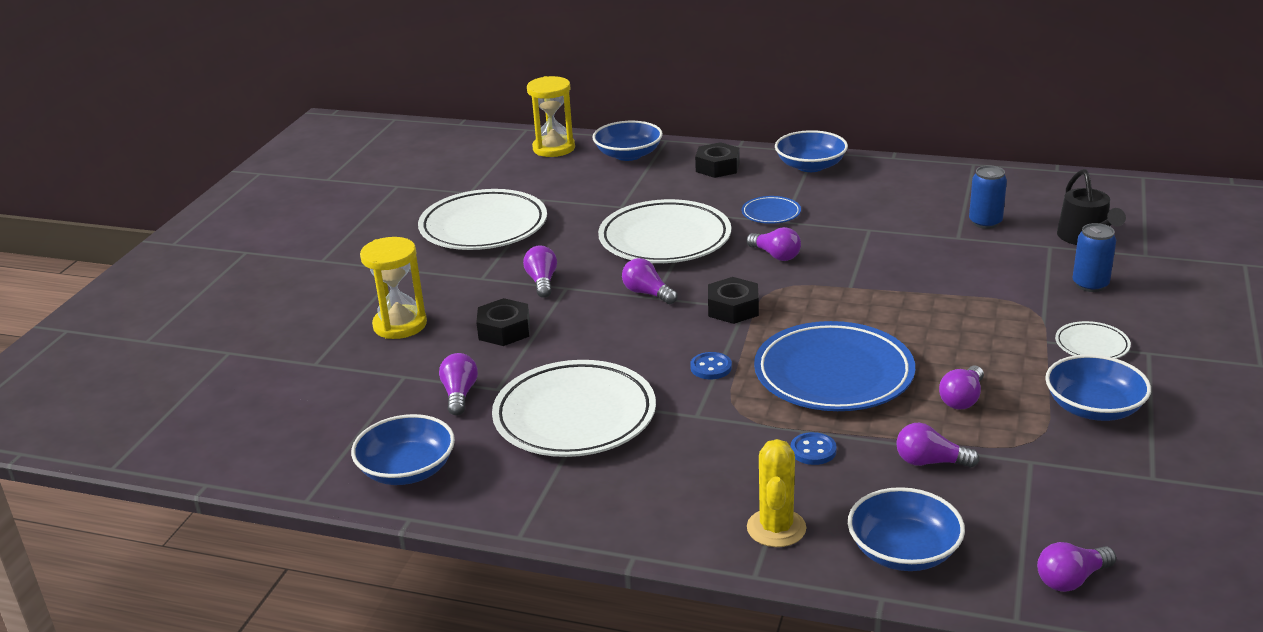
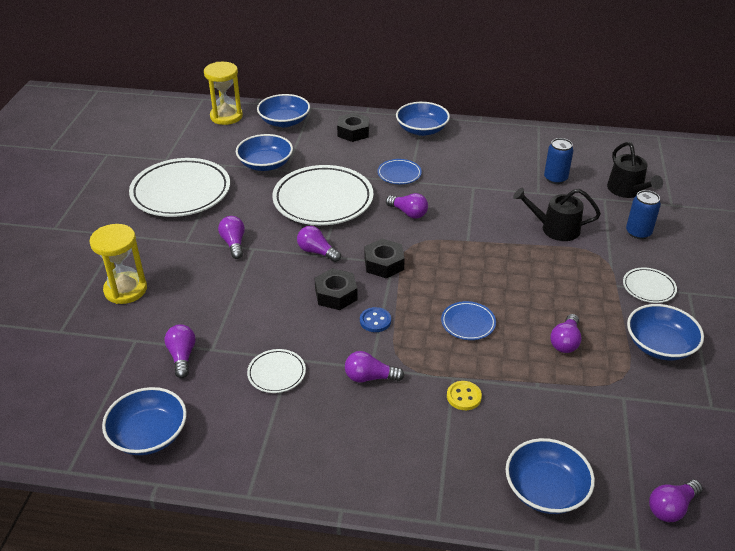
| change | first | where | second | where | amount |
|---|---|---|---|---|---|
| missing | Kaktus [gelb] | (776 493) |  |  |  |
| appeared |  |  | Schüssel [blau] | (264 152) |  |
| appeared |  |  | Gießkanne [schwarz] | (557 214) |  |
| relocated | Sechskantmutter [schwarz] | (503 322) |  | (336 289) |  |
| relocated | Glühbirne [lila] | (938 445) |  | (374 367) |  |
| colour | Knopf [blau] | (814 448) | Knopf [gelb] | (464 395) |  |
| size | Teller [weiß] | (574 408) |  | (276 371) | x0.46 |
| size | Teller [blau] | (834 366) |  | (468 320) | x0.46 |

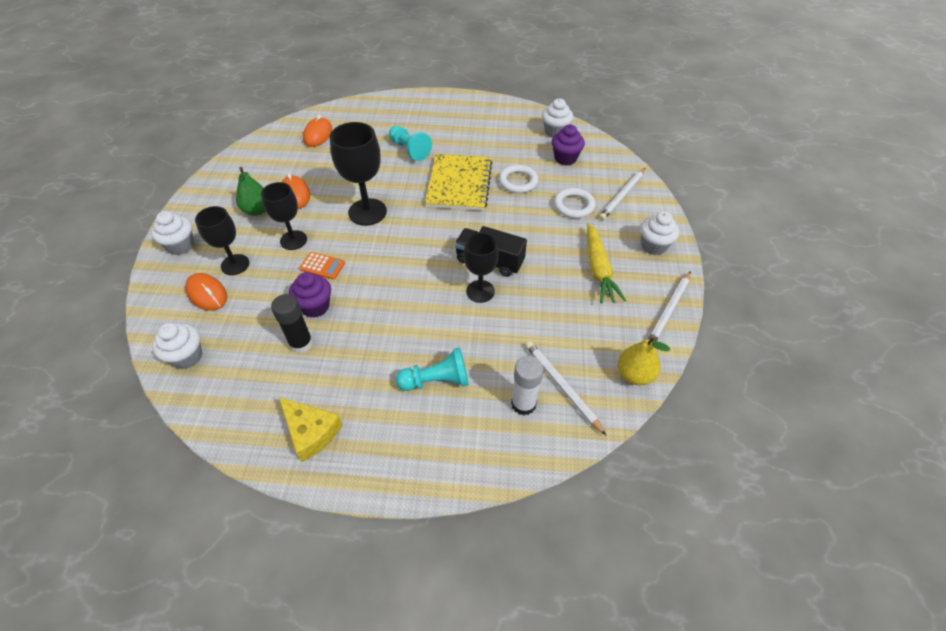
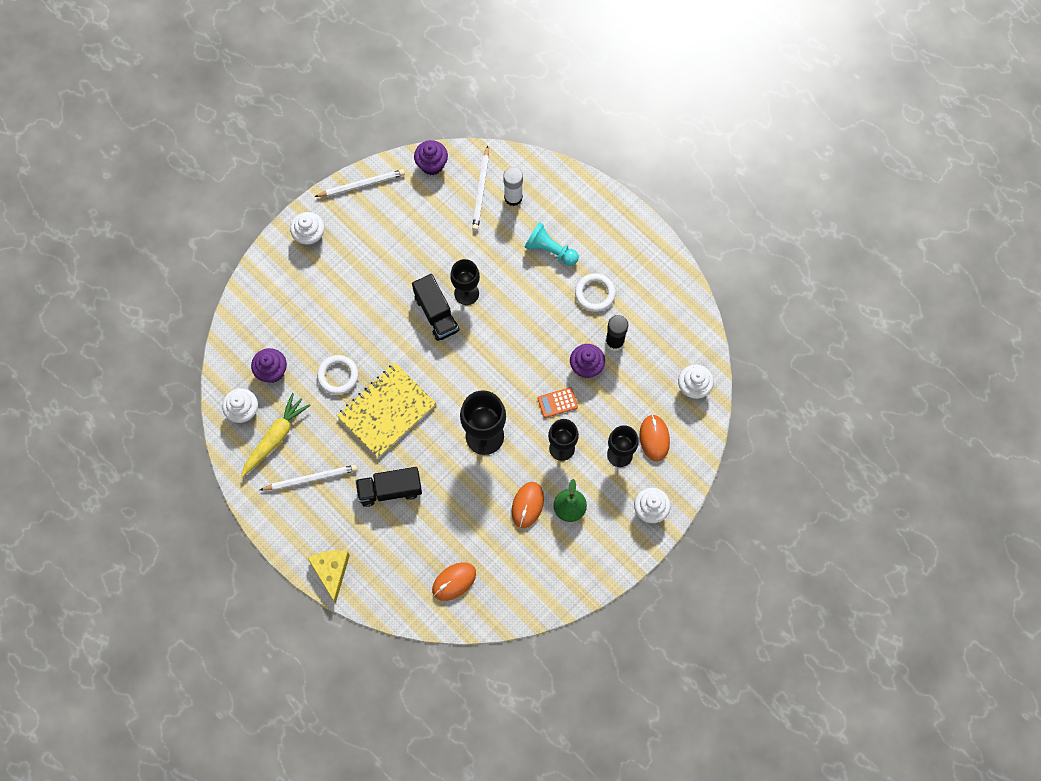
| change | first | where | second | where | amount |
|---|---|---|---|---|---|
| relocated | Käse [gelb] | (311 429) |  | (329 577) |  |
| relocated | Ring [weiß] | (574 203) |  | (595 292) |  |
| relocated | Karotte [gelb] | (606 263) |  | (276 435) |  |
| relocated | Bleistift [weiß] | (622 194) |  | (308 478) |  |
| exchanged | Bauer [türkis] | (410 143) | Lastwagen [schwarz] | (388 487) |  |
| exchanged | Birne [gelb] | (644 360) | Muffin [lila] | (431 157) |  |
| spun | Taschenrechner [orange] | (322 265) |  | (558 402) | 75 degrees counterclockwise |

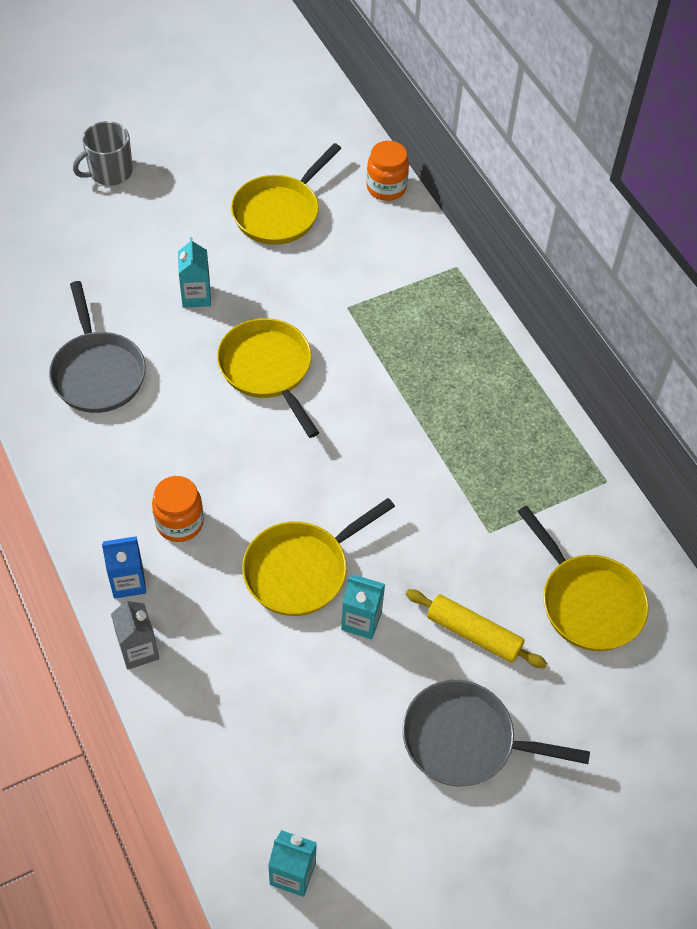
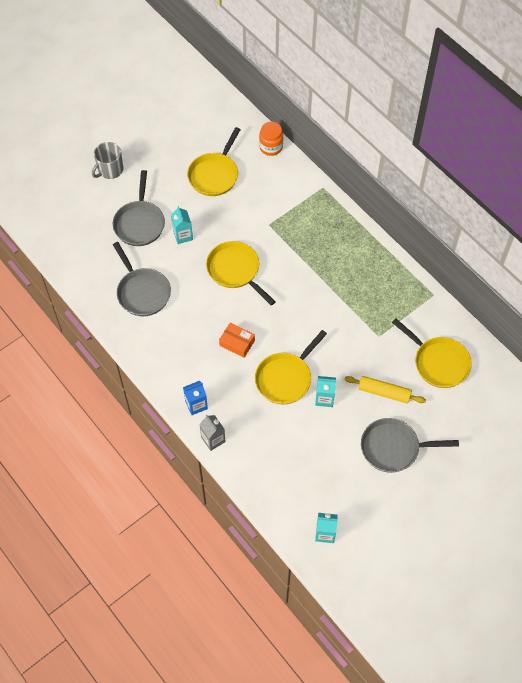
| change | first | where | second | where | amount |
|---|---|---|---|---|---|
| missing | Einmachglas [orange] | (178 509) |  |  |  |
| appeared |  |  | Pfanne [grau] | (139 208) |  |
| appeared |  |  | Schachtel [orange] | (237 340) |  |

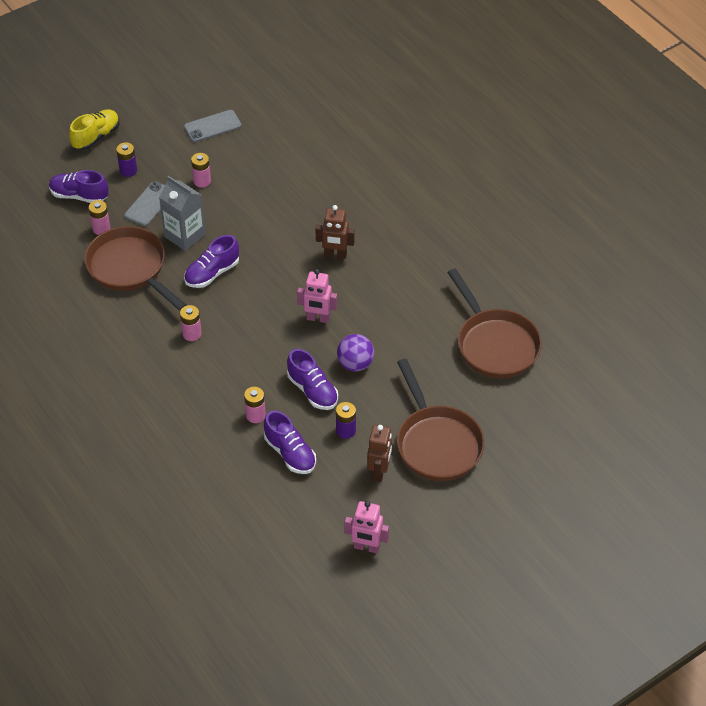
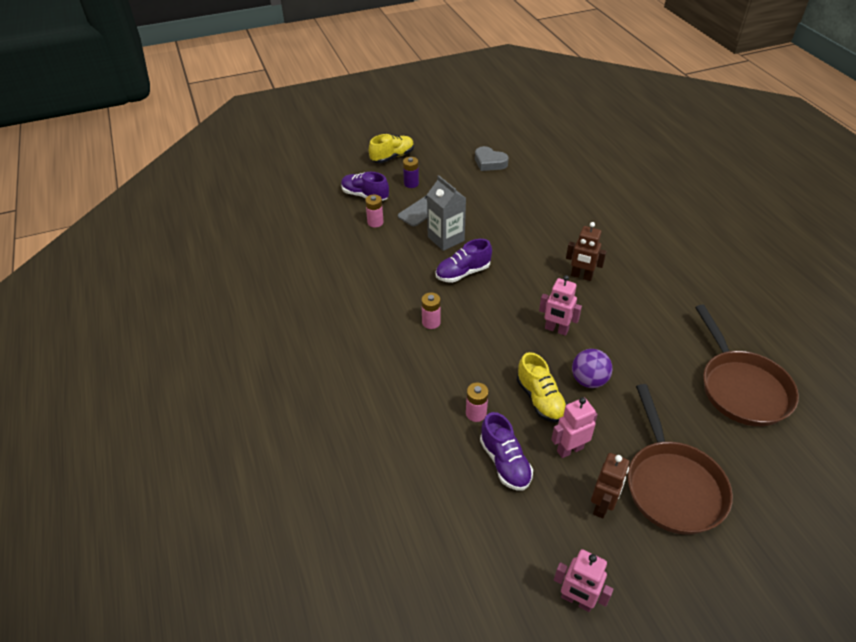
| change | first | where | second | where | amount |
|---|---|---|---|---|---|
| missing | Pfanne [braun] | (135 268) |  |  |  |
| missing | Batterie [rosa] | (201 170) |  |  |  |
| exchanged | Handy [grau] | (213 126) | Herz [grau] | (492 158) |  |
| exchanged | Batterie [lila] | (346 420) | Roboter [rosa] | (574 427) |  |
| colour | Schuh [lila] | (312 379) | Schuh [gelb] | (542 387) |  |

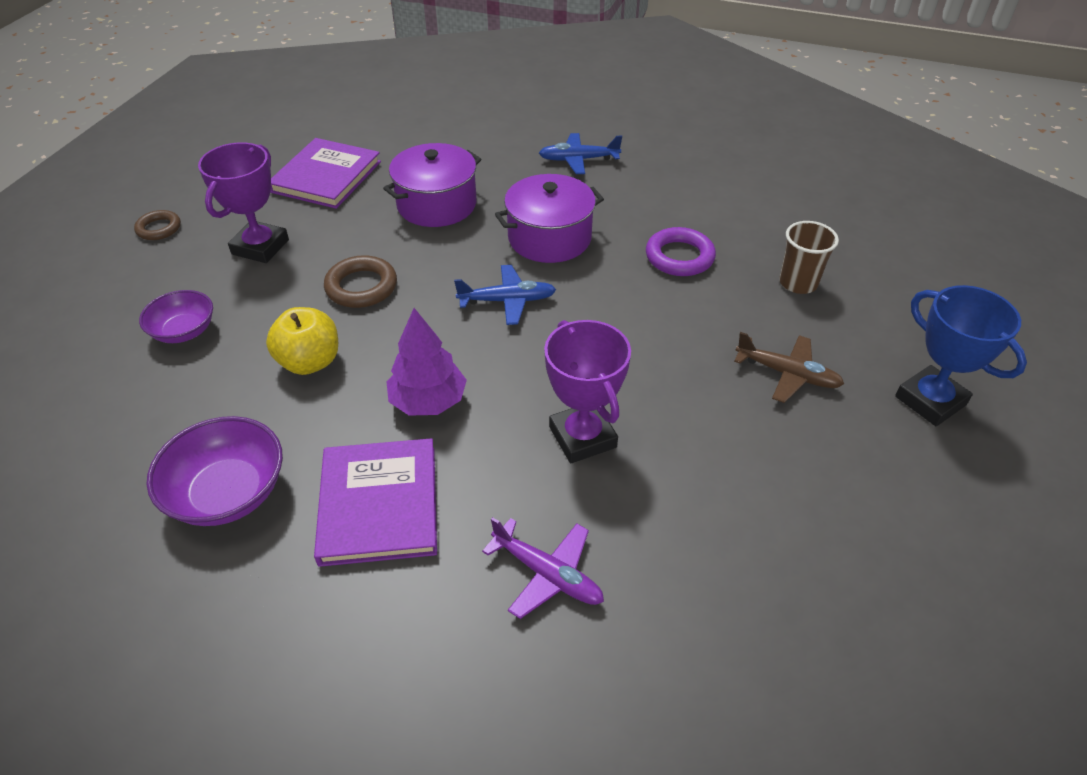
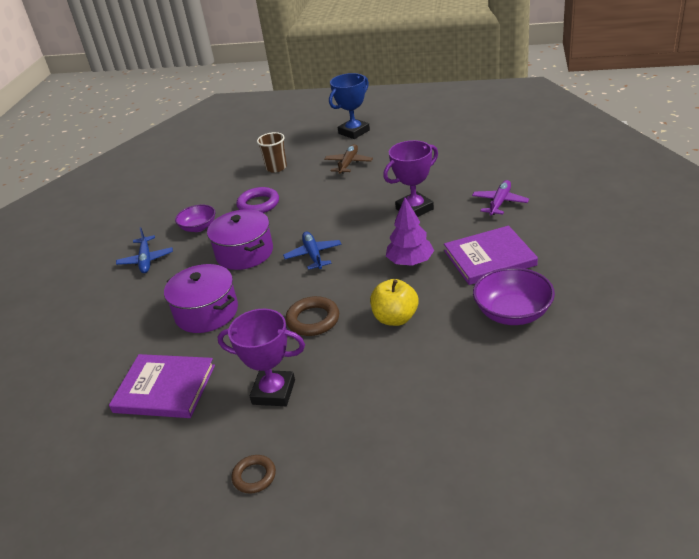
| change | first | where | second | where | amount |
|---|---|---|---|---|---|
| relocated | Schüssel [lila] | (176 316) |  | (195 218) |  |

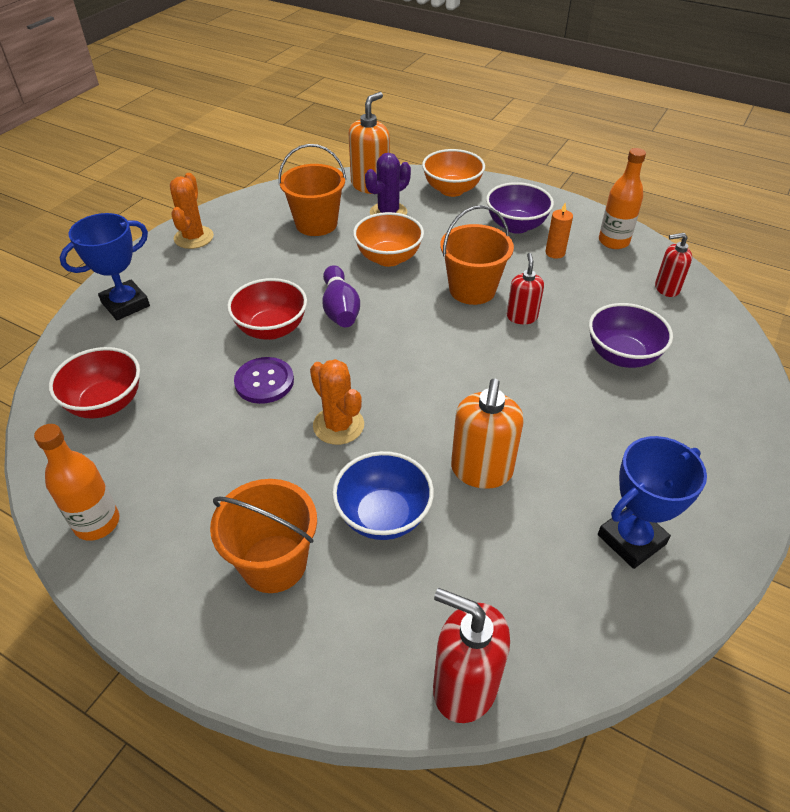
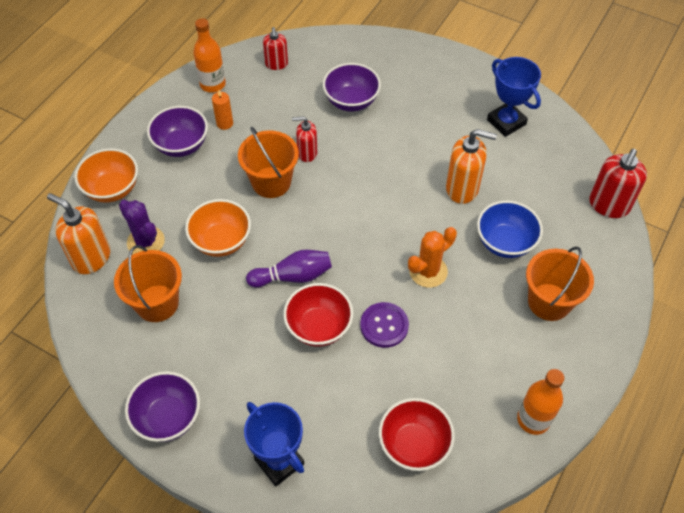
| change | first | where | second | where | amount |
|---|---|---|---|---|---|
| exchanged | Kaktus [orange] | (192 211) | Schüssel [lila] | (162 406) |  |

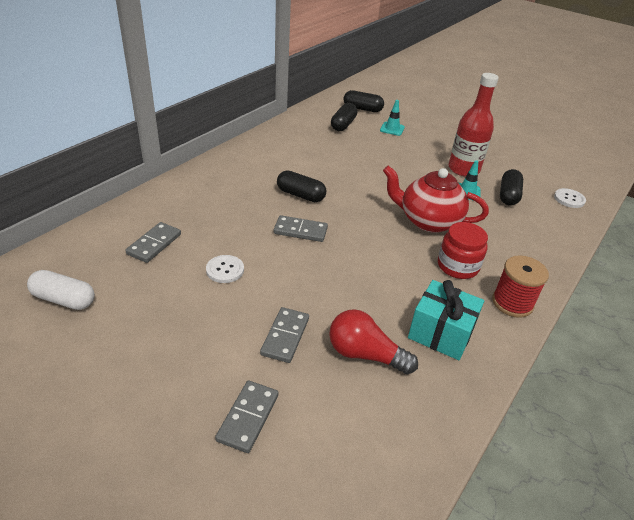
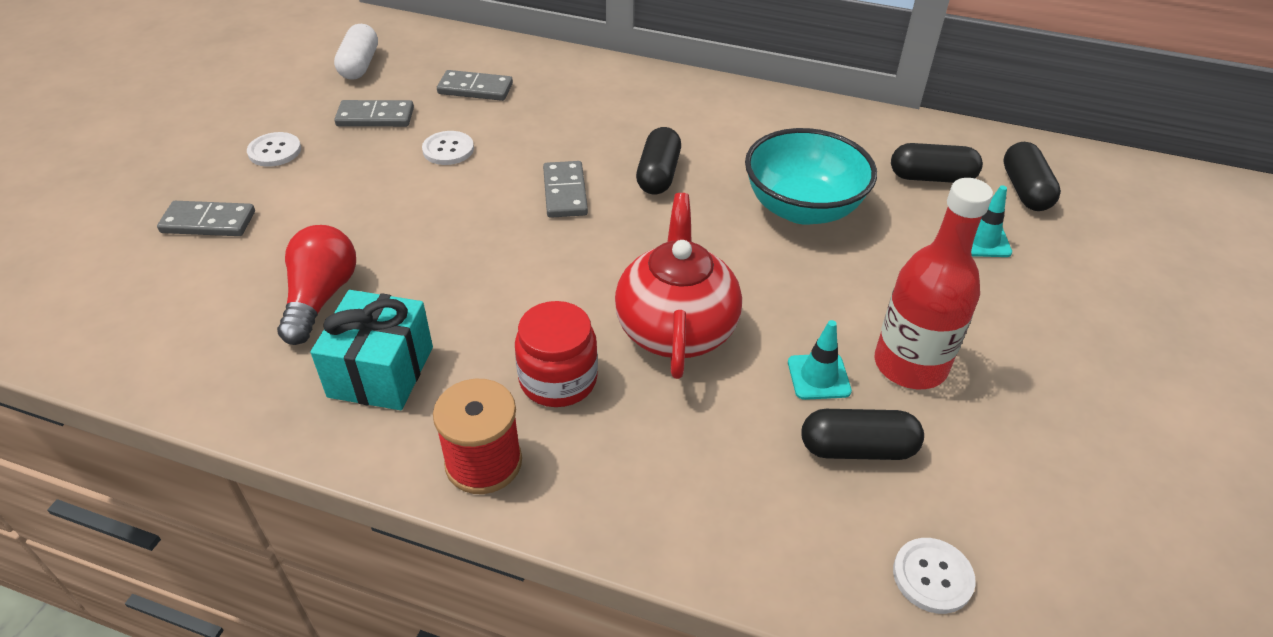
| change | first | where | second | where | amount |
|---|---|---|---|---|---|
| appeared |  |  | Knopf [weiß] | (274 149) |  |
| appeared |  |  | Schüssel [türkis] | (811 176) |  |
| relocated | Dominostein [grau] | (284 335) |  | (374 113) |  |

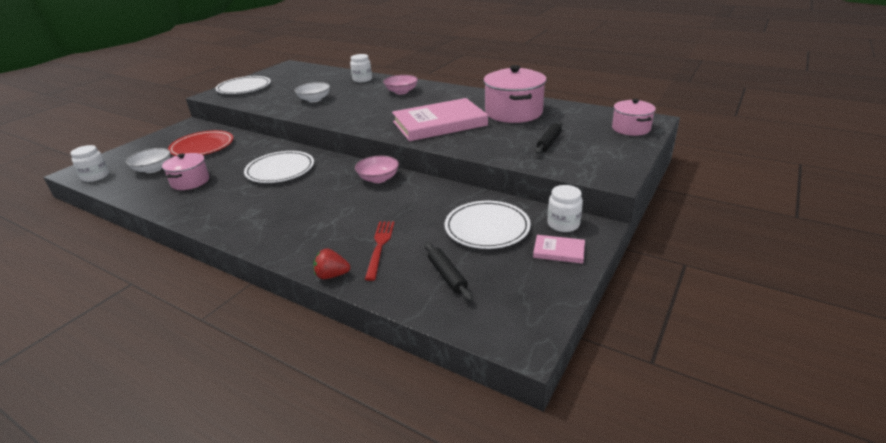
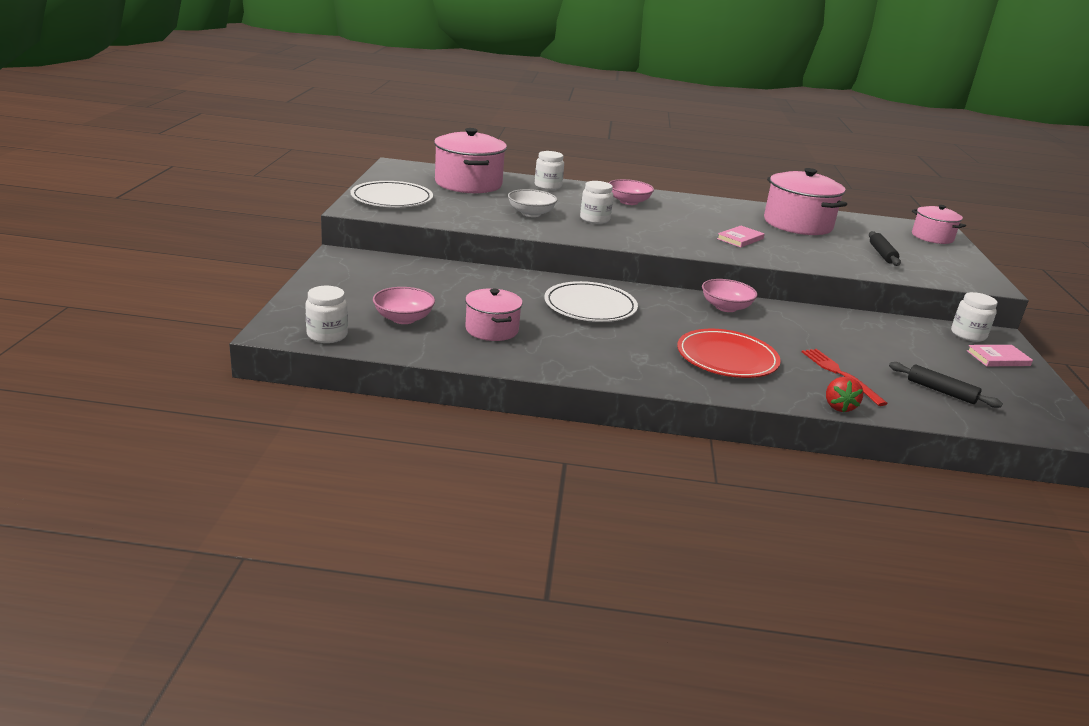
| change | first | where | second | where | amount |
|---|---|---|---|---|---|
| missing | Teller [weiß] | (487 225) |  |  |  |
| appeared |  |  | Kochtopf [rosa] | (470 160) |  |
| appeared |  |  | Einmachglas [weiß] | (596 202) |  |
| relocated | Teller [rot] | (200 143) |  | (729 353) |  |
| colour | Schüssel [weiß] | (148 160) | Schüssel [rosa] | (404 305) |  |
| spun | Erdbeere [rot] | (331 263) |  | (844 394) | 60 degrees counterclockwise |
| size | Buch [rosa] | (440 119) |  | (741 237) | x0.42 |

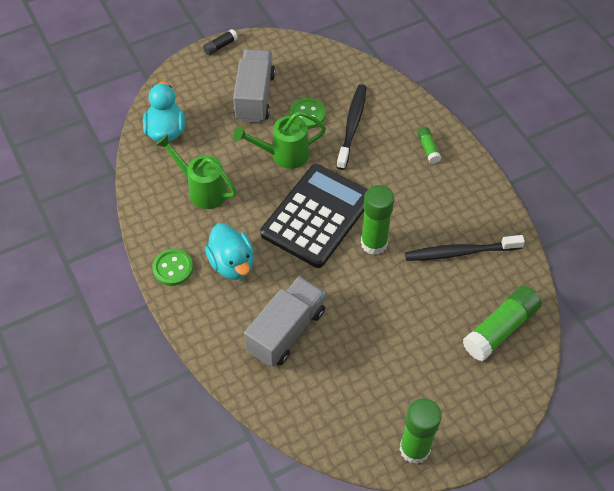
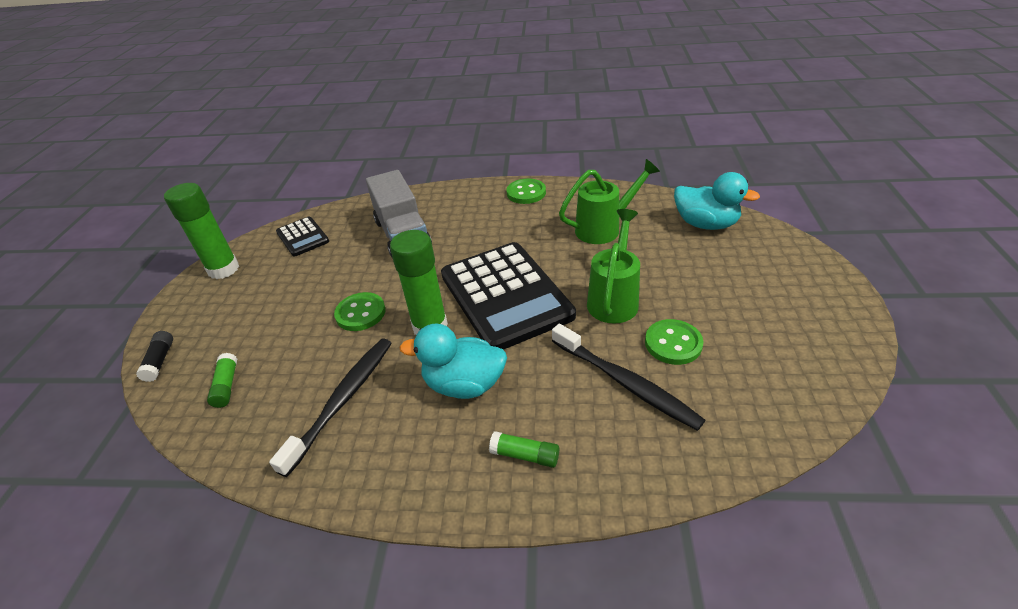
| change | first | where | second | where | amount |
|---|---|---|---|---|---|
| missing | Lastwagen [grau] | (254 86) |  |  |  |
| appeared |  |  | Taschenrechner [schwarz] | (302 237) |  |
| appeared |  |  | Knopf [grün] | (360 311) |  |
| relocated | Klebestift [schwarz] | (220 42) |  | (154 356) |  |
| relocated | Ente [türkis] | (229 251) |  | (453 361) |  |
| size | Klebestift [grün] | (502 323) |  | (222 380) | x0.49 |

